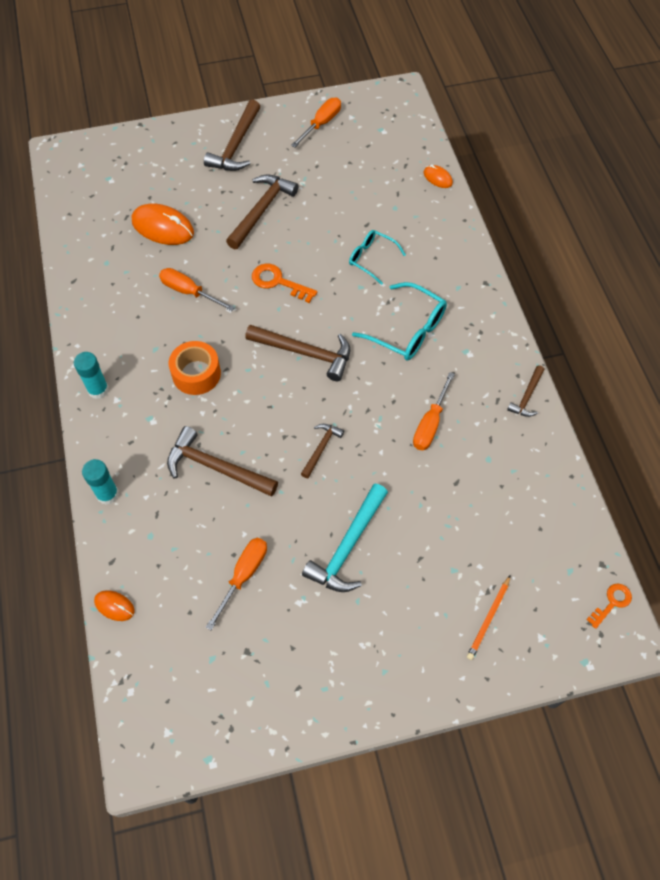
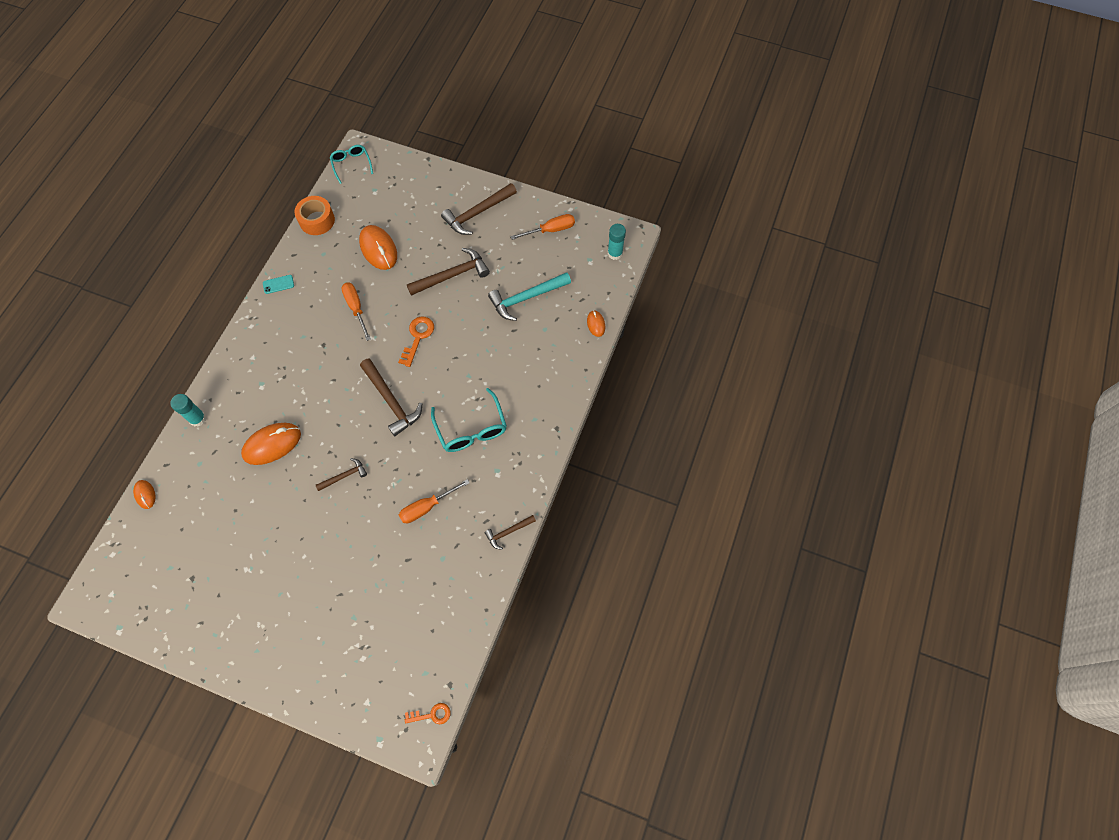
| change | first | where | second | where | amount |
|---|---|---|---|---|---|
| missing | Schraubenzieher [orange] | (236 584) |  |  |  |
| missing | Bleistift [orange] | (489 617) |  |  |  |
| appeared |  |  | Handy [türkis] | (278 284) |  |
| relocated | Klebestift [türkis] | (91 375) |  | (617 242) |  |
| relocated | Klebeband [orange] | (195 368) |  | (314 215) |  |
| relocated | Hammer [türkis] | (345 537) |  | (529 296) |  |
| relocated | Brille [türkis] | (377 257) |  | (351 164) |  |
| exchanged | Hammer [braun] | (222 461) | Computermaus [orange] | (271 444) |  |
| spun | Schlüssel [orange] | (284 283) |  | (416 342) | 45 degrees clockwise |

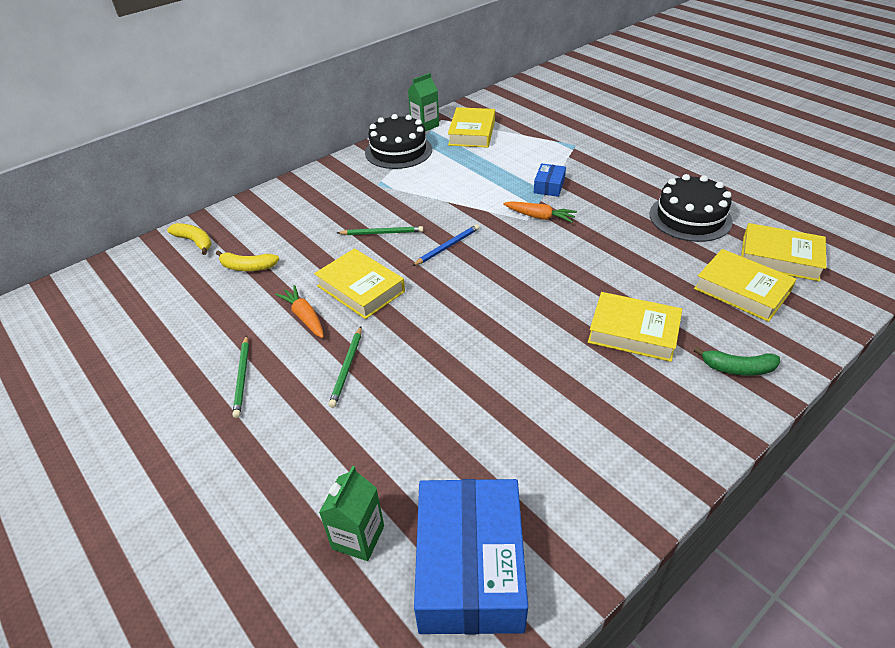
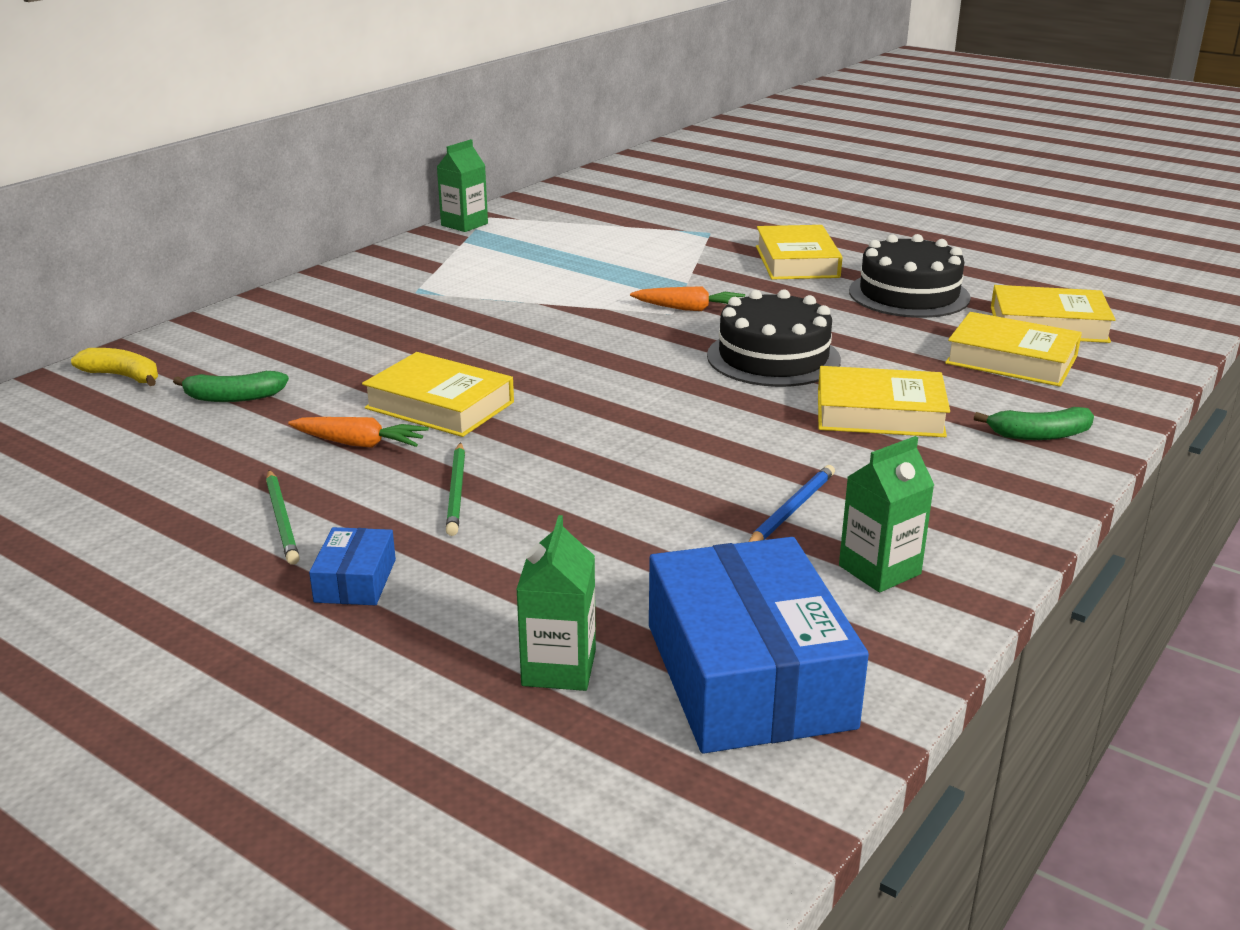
| change | first | where | second | where | amount |
|---|---|---|---|---|---|
| missing | Bleistift [grün] | (380 230) |  |  |  |
| appeared |  |  | Getränkekarton [grün] | (886 514) |  |
| relocated | Kuchen [schwarz] | (398 141) |  | (774 338) |  |
| relocated | Bleistift [blau] | (445 245) |  | (791 503) |  |
| relocated | Buch [gelb] | (471 127) |  | (799 252) |  |
| relocated | Schachtel [blau] | (550 180) |  | (352 566) |  |
| colour | Banane [gelb] | (247 260) | Banane [grün] | (231 386) |  |
| spun | Karotte [orange] | (299 311) |  | (358 432) | 150 degrees clockwise |

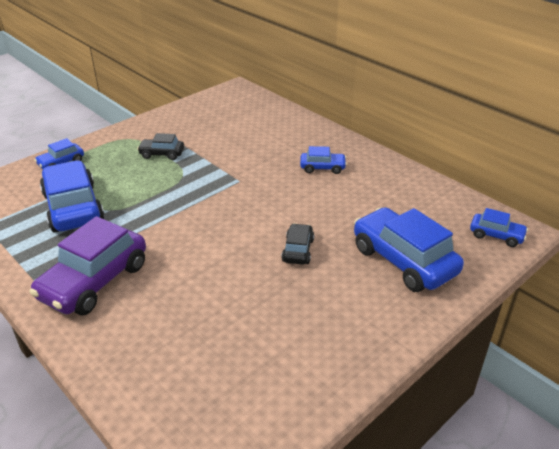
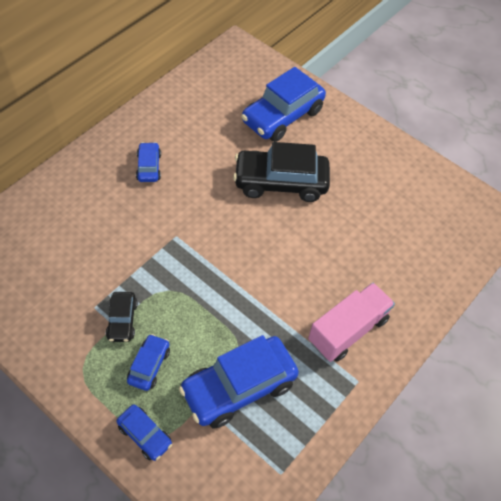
| change | first | where | second | where | amount |
|---|---|---|---|---|---|
| relocated | Auto [blau] | (499 227) |  | (148 362) |  |
| exchanged | Auto [lila] | (88 265) | Lastwagen [rosa] | (351 322) |  |
| size | Auto [schwarz] | (297 244) |  | (281 172) | x2.00 |

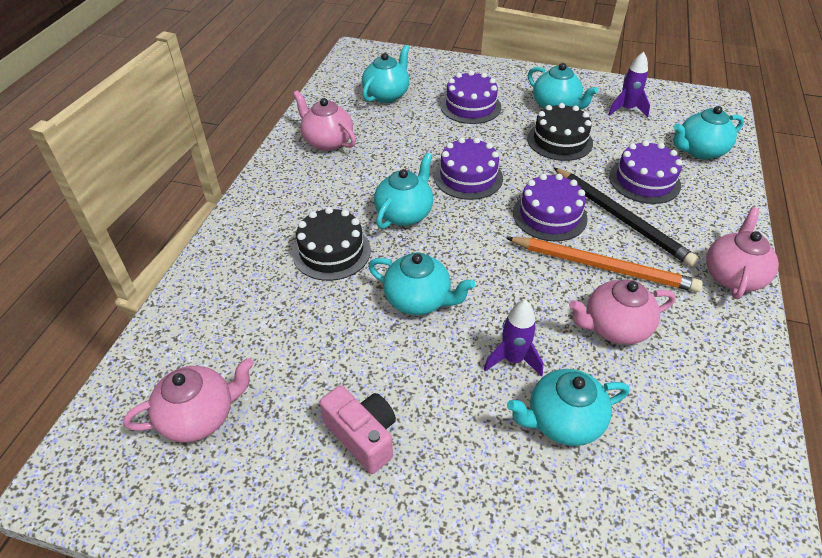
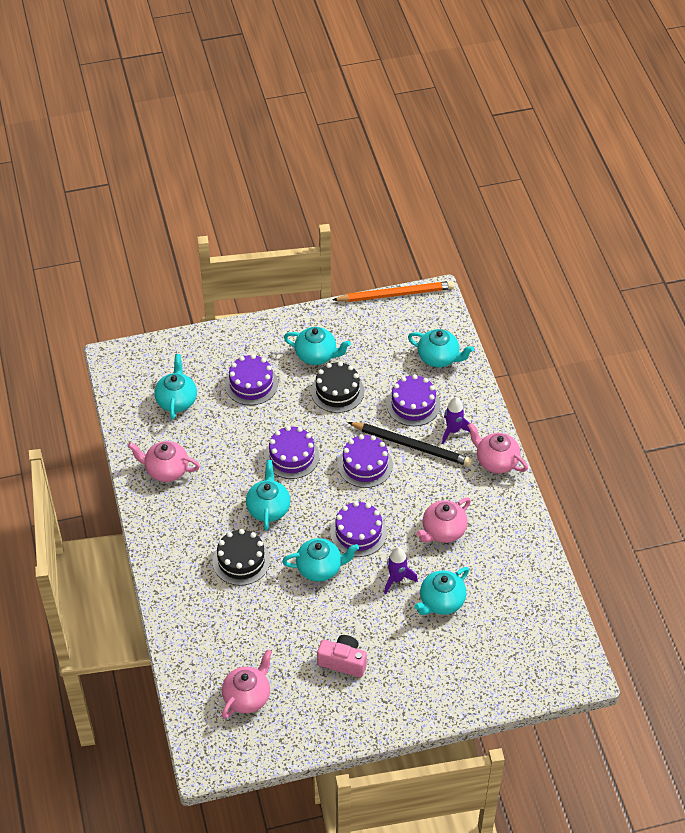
| change | first | where | second | where | amount |
|---|---|---|---|---|---|
| appeared |  |  | Kuchen [lila] | (358 529) |  |
| relocated | Bleistift [orange] | (604 264) |  | (393 291) |  |
| relocated | Rakete [lila] | (629 84) |  | (456 420) |  |
| spun | Teekanne [türkis] | (709 132) |  | (441 348) | 105 degrees counterclockwise |
| spun | Teekanne [rosa] | (742 253) |  | (498 448) | 45 degrees counterclockwise |

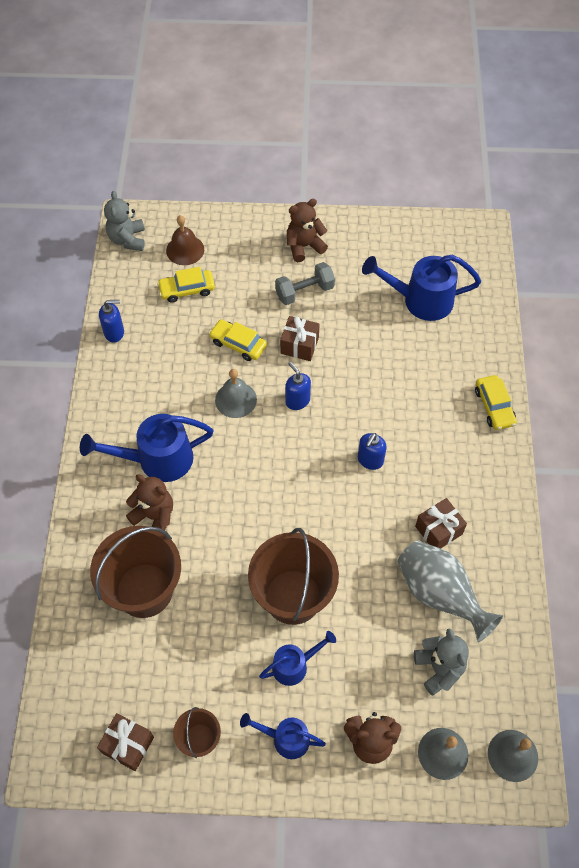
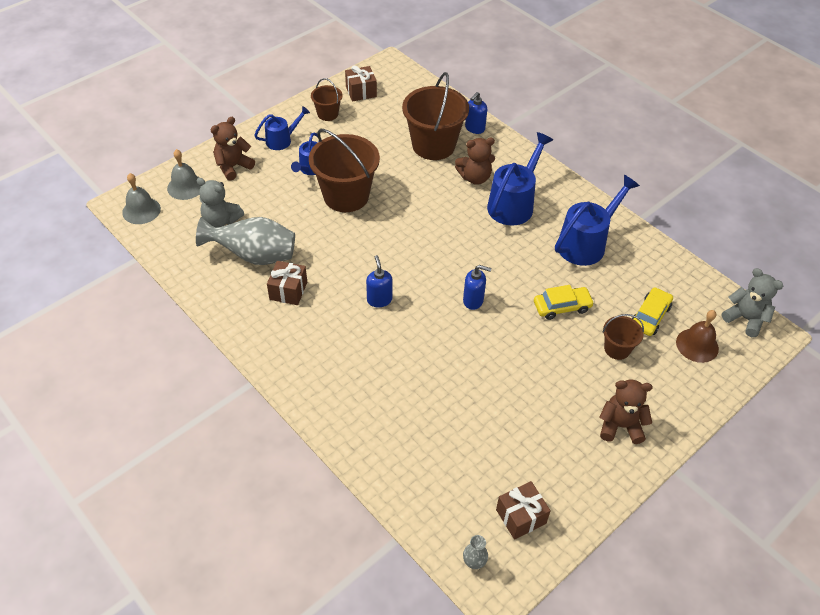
| change | first | where | second | where | amount |
|---|---|---|---|---|---|
| missing | Glocke [grau] | (236 393) |  |  |  |
| missing | Hantel [grau] | (305 283) |  |  |  |
| missing | Auto [gelb] | (496 402) |  |  |  |
| appeared |  |  | Vase [grau] | (475 552) |  |
| appeared |  |  | Eimer [braun] | (623 337) |  |
| relocated | Seifenspender [blau] | (111 321) |  | (476 113) |  |
| relocated | Geschenk [braun] | (300 338) |  | (523 510) |  |
| relocated | Gießkanne [blau] | (421 288) |  | (597 220) |  |
| spun | Teddybär [braun] | (307 230) |  | (626 411) | 105 degrees counterclockwise |

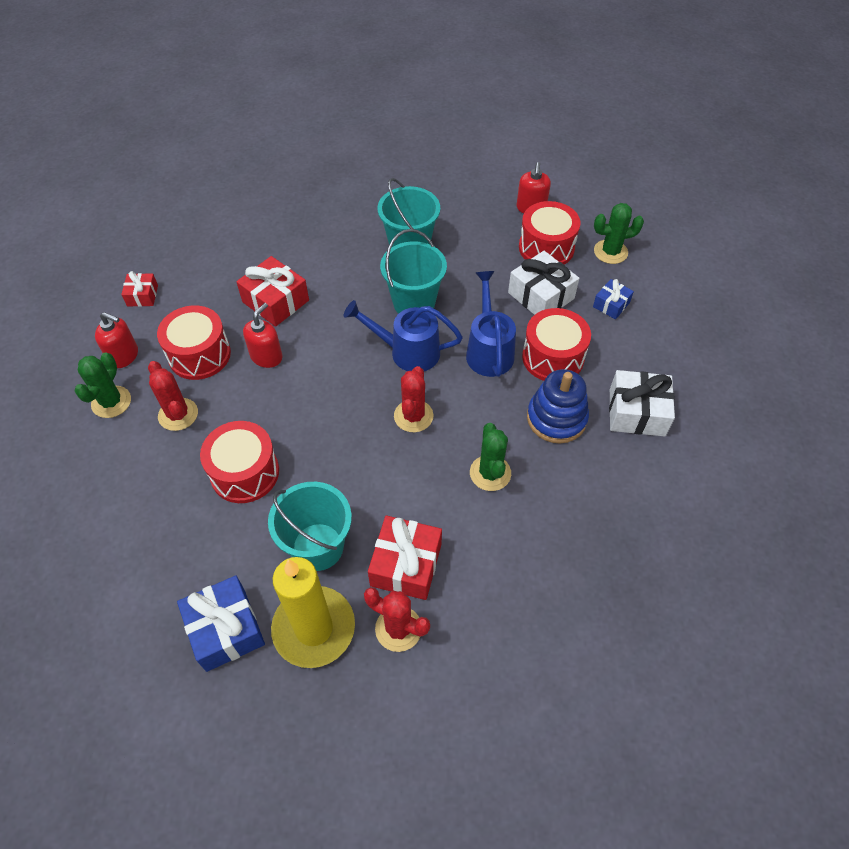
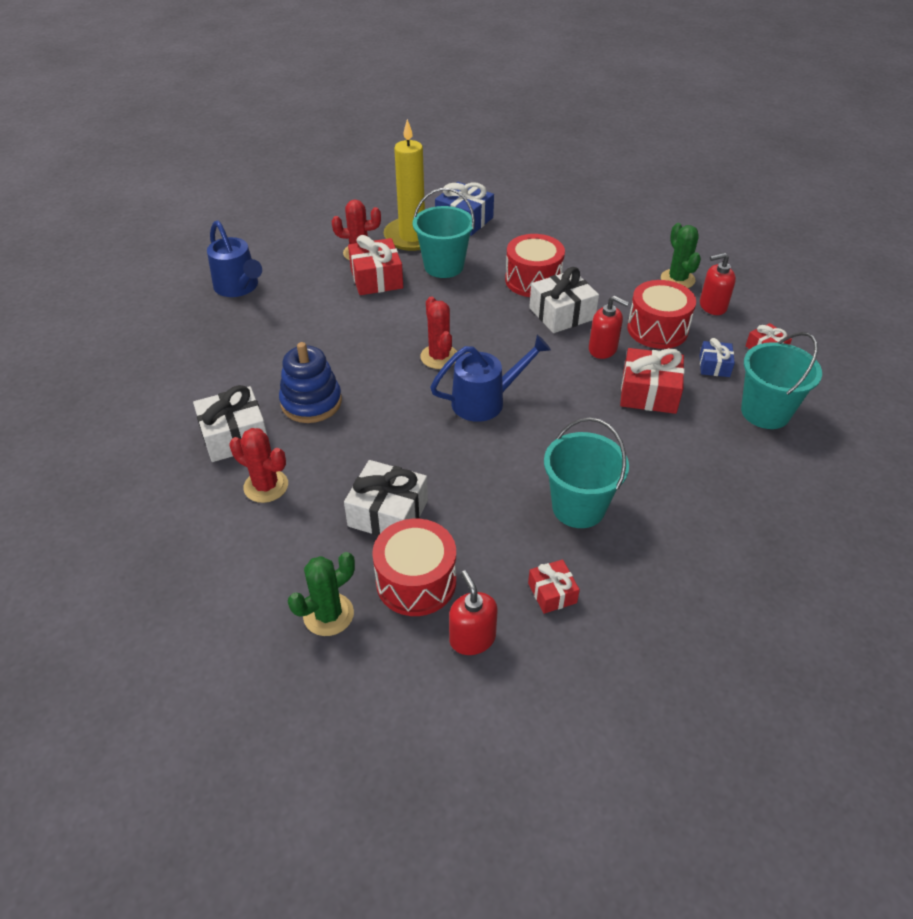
| change | first | where | second | where | amount |
|---|---|---|---|---|---|
| missing | Kaktus [grün] | (490 457) |  |  |  |
| missing | Trommel [rot] | (556 344) |  |  |  |
| appeared |  |  | Geschenk [rot] | (554 586) |  |
| appeared |  |  | Geschenk [weiß] | (564 300) |  |
| relocated | Kaktus [rot] | (173 396) |  | (258 465) |  |
| relocated | Eimer [türkis] | (413 271) |  | (781 380) |  |
| relocated | Gießkanne [blau] | (491 324) |  | (234 258) |  |
| relocated | Geschenk [blau] | (613 299) |  | (717 357) |  |
| spun | Seifenspender [rot] | (262 335) |  | (609 327) | 60 degrees counterclockwise |

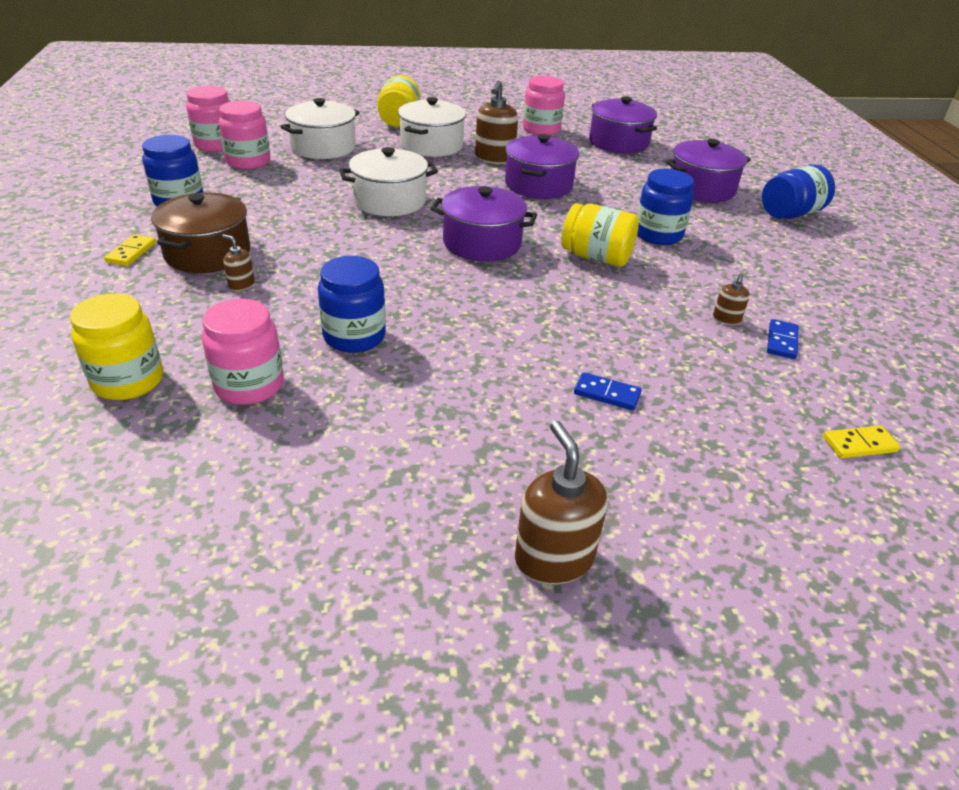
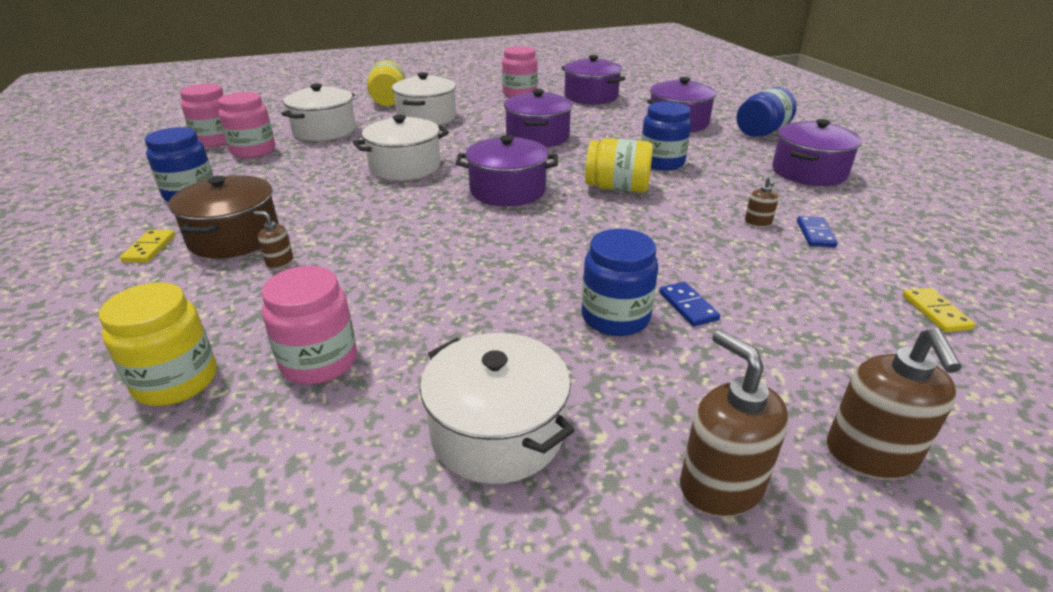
| change | first | where | second | where | amount |
|---|---|---|---|---|---|
| appeared |  |  | Kochtopf [weiß] | (497 408) |  |
| appeared |  |  | Kochtopf [lila] | (817 152) |  |
| relocated | Einmachglas [blau] | (352 304) |  | (620 282) |  |
| relocated | Seifenspender [braun] | (496 122) |  | (894 404) |  |
| spun | Dominostein [blau] | (608 391) |  | (690 304) | 60 degrees clockwise |
| spun | Dominostein [gelb] | (861 441) |  | (938 310) | 75 degrees counterclockwise |

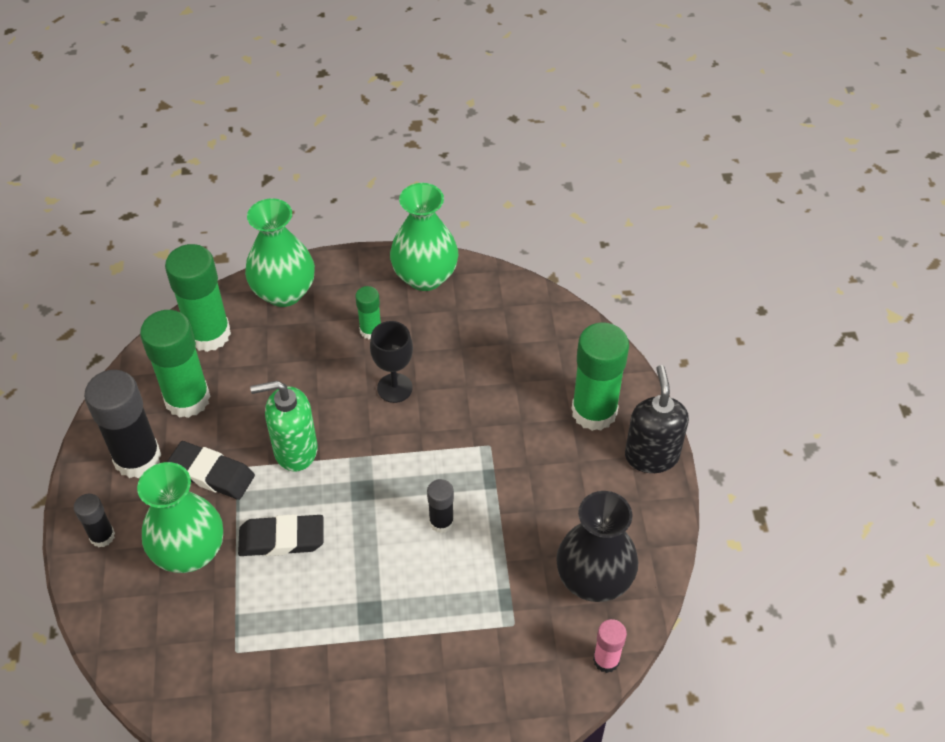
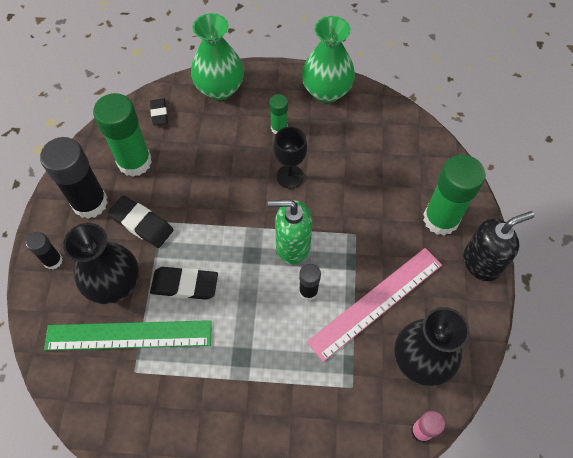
| change | first | where | second | where | amount |
|---|---|---|---|---|---|
| appeared |  |  | Lineal [grün] | (128 335) |  |
| appeared |  |  | Lineal [rosa] | (374 305) |  |
| relocated | Seifenspender [grün] | (284 426) |  | (290 232) |  |
| exchanged | Klebestift [grün] | (198 298) | Radiergummi [schwarz] | (159 112) |  |
| colour | Vase [grün] | (180 517) | Vase [schwarz] | (101 263) |  |
| spun | Seifenspender [schwarz] | (657 419) |  | (498 246) | 60 degrees clockwise |

